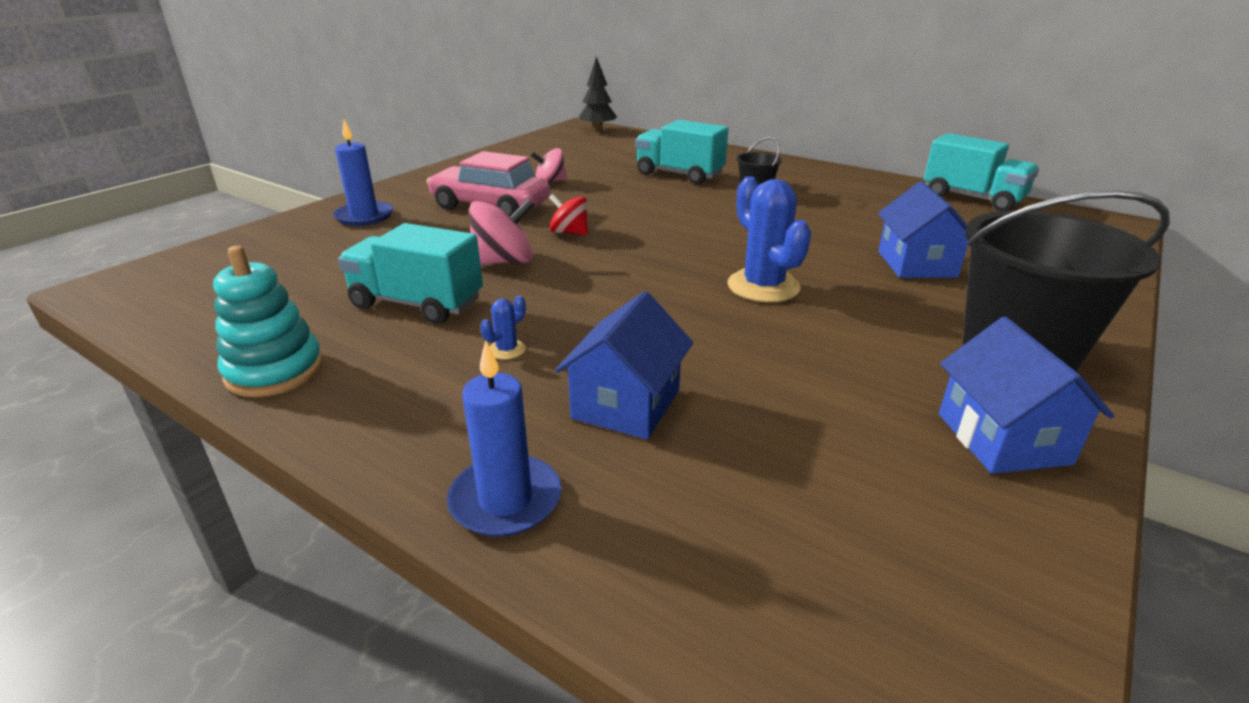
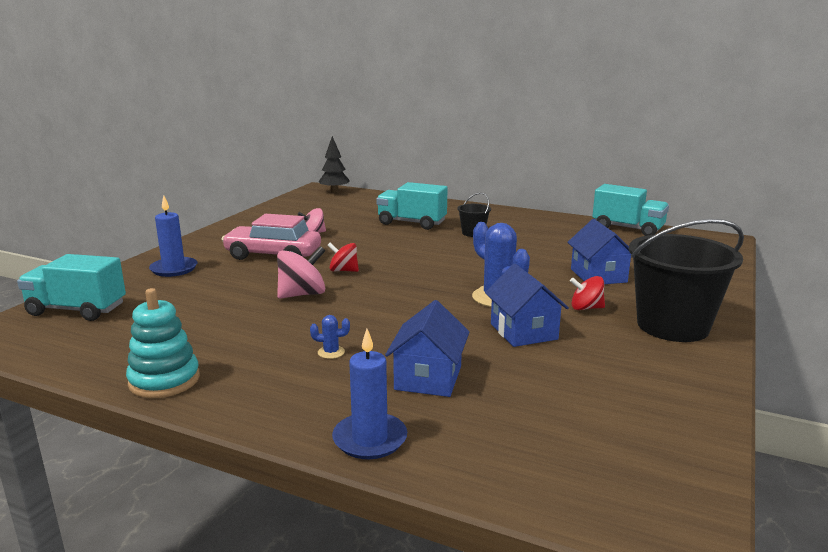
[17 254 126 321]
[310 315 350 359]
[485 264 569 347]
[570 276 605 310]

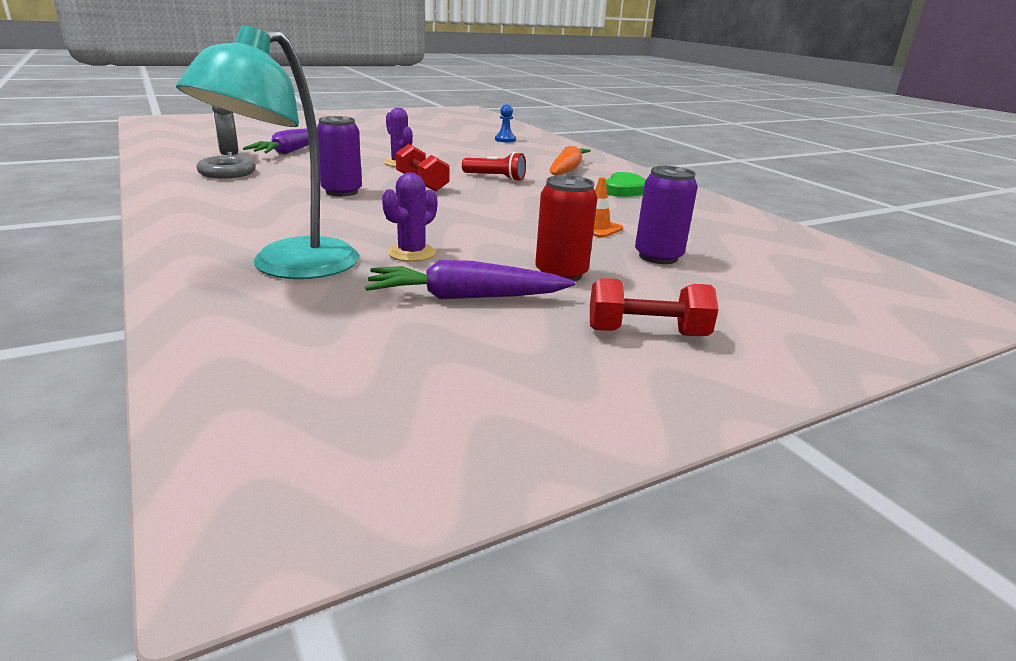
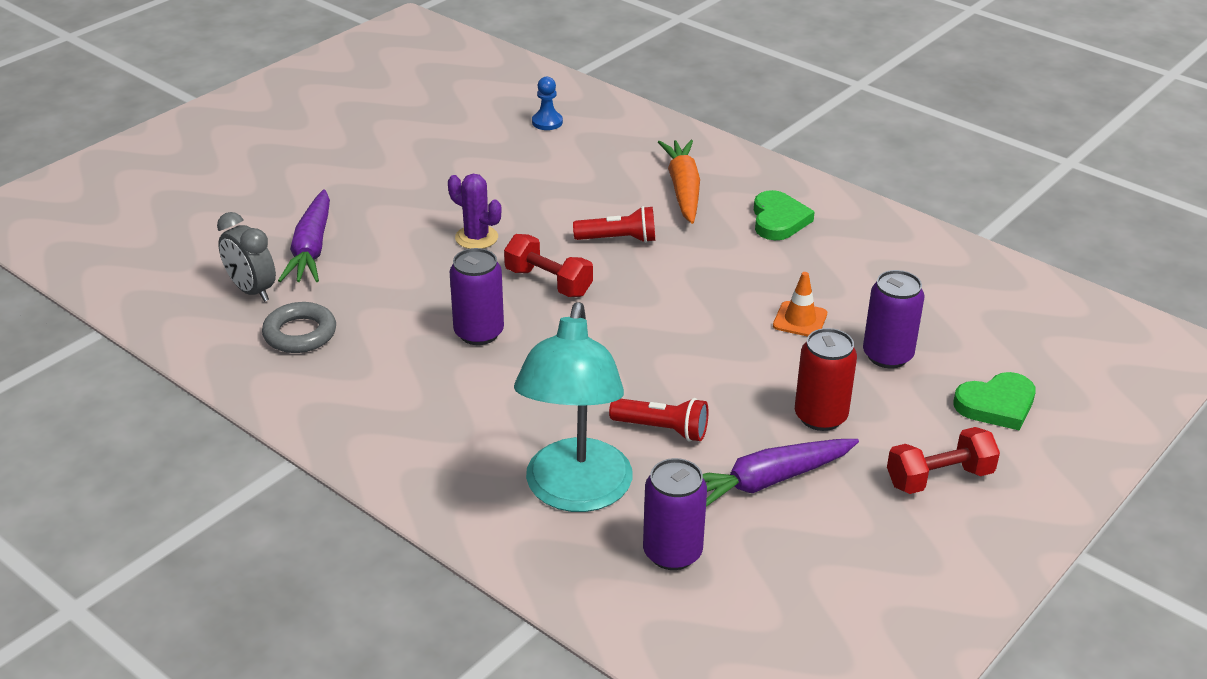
[609 398 708 442]
[643 458 707 570]
[953 372 1036 431]

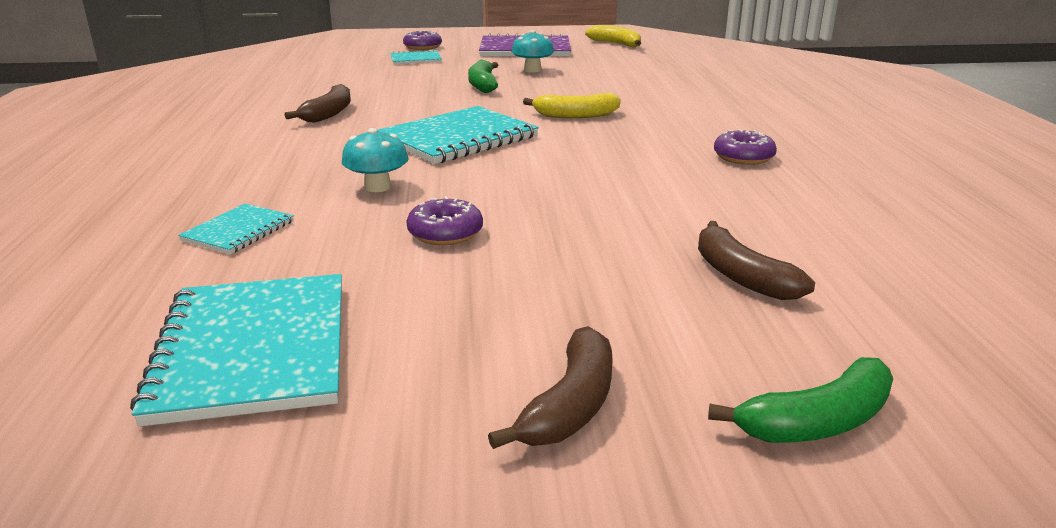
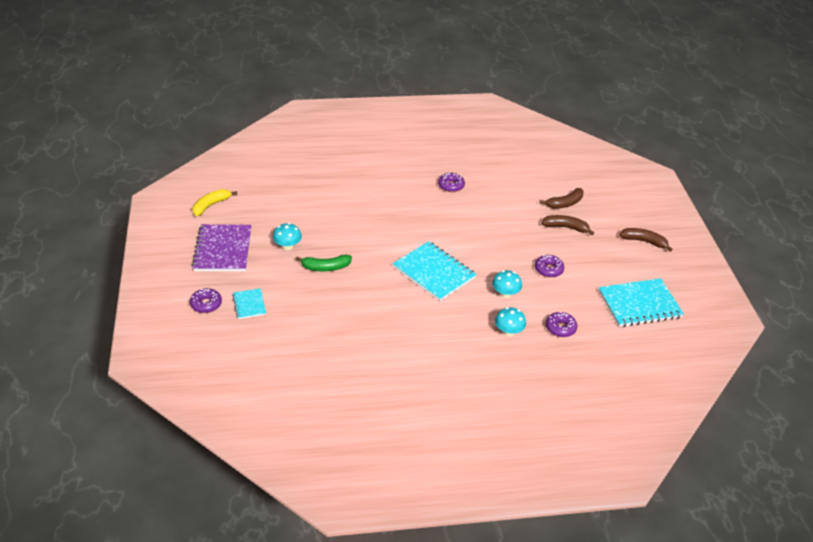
[546 312 577 337]
[541 215 594 235]
[523 93 621 118] (first image)
[708 357 893 443] (first image)
[495 307 526 336]

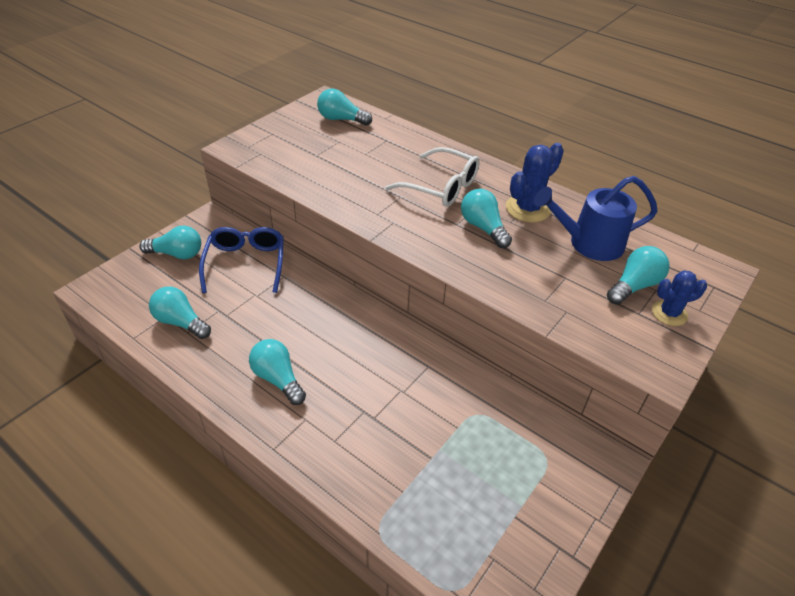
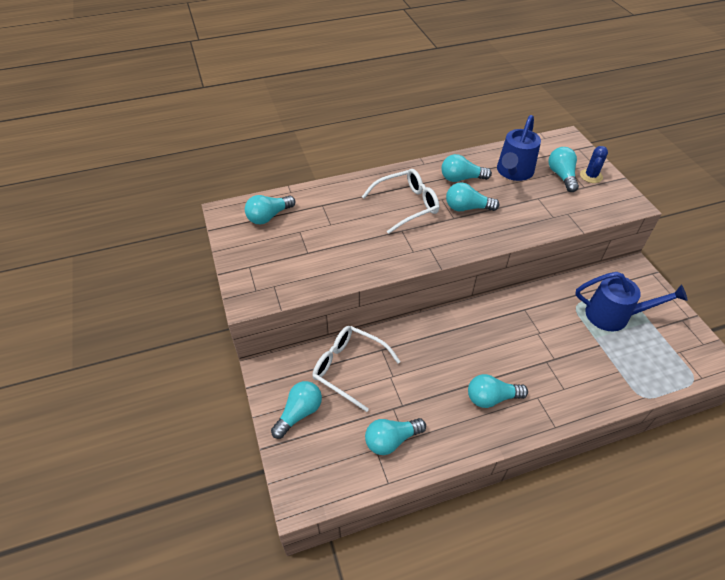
[313 326 401 412]
[441 154 492 182]
[575 272 688 331]

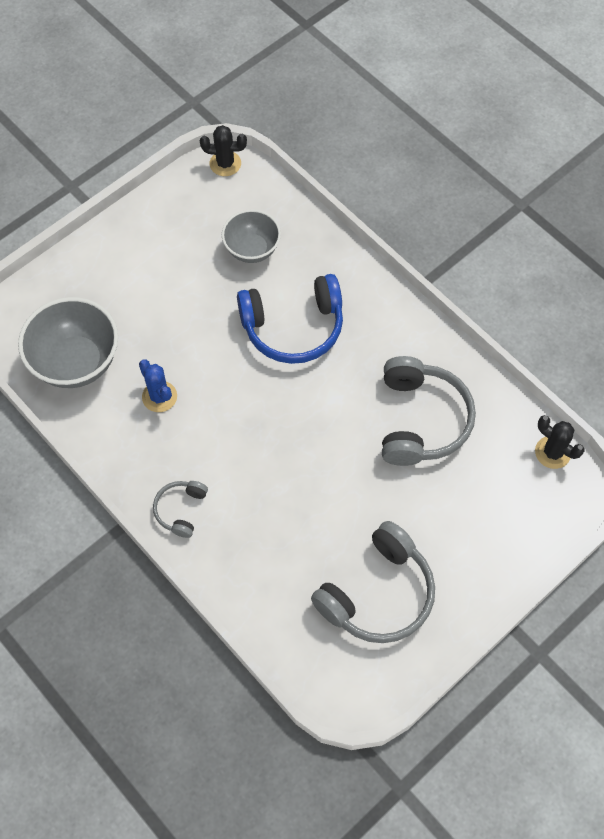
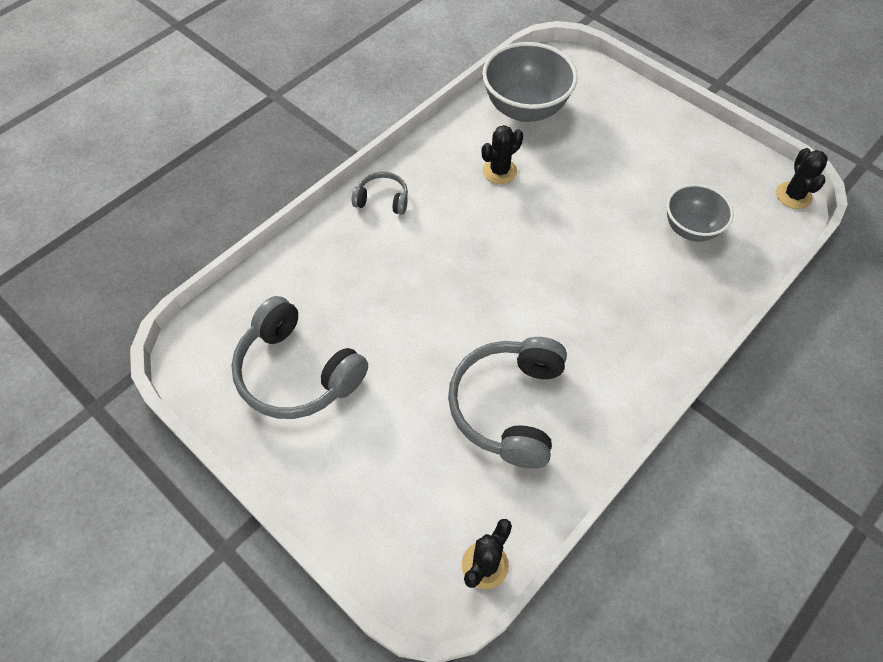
[482 125 523 184]
[237 274 343 364] (first image)
[448 337 567 469]

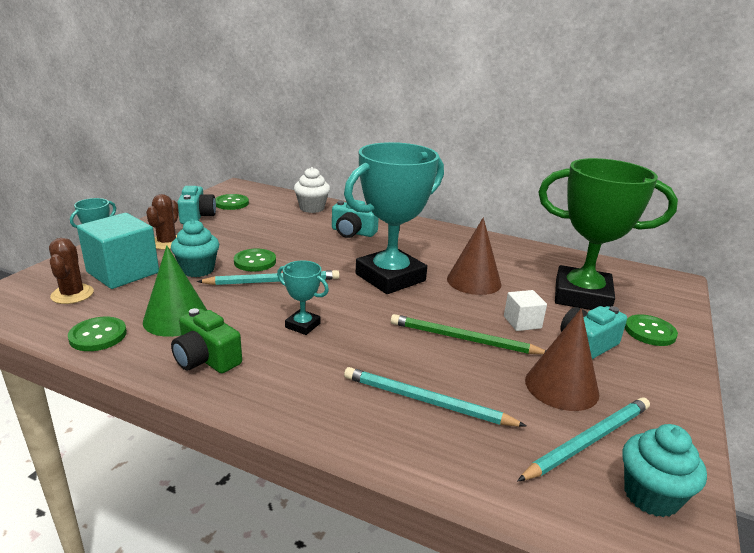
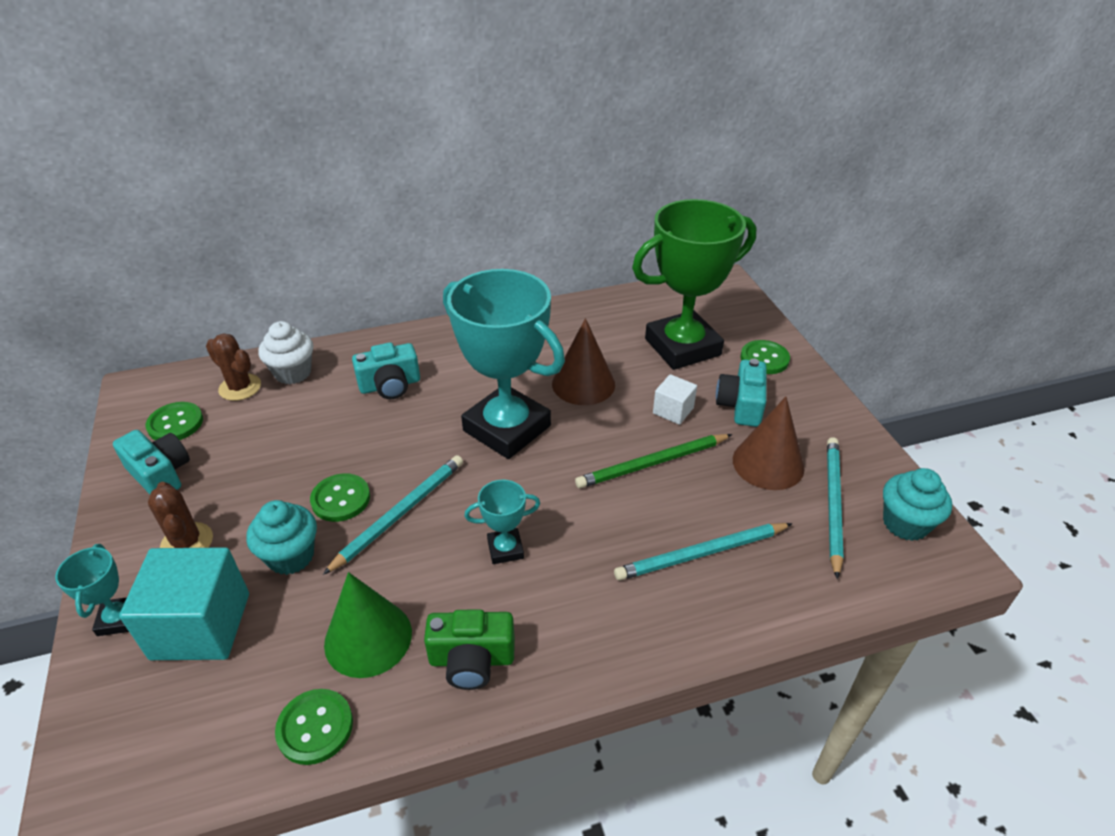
[206 334 261 401]
[443 269 565 459]

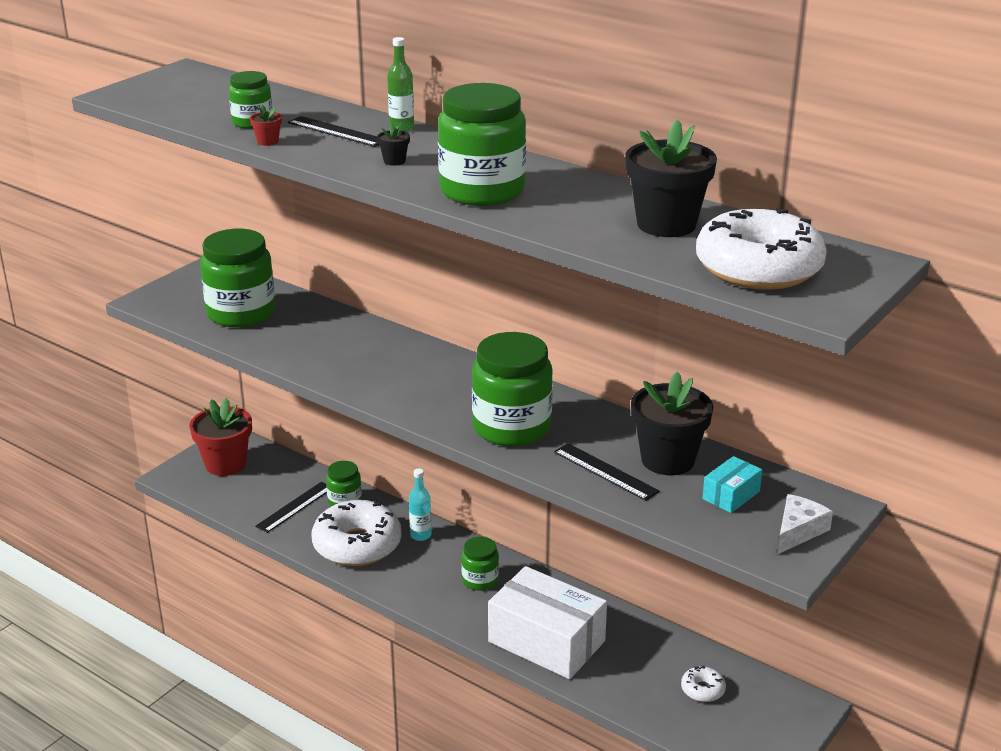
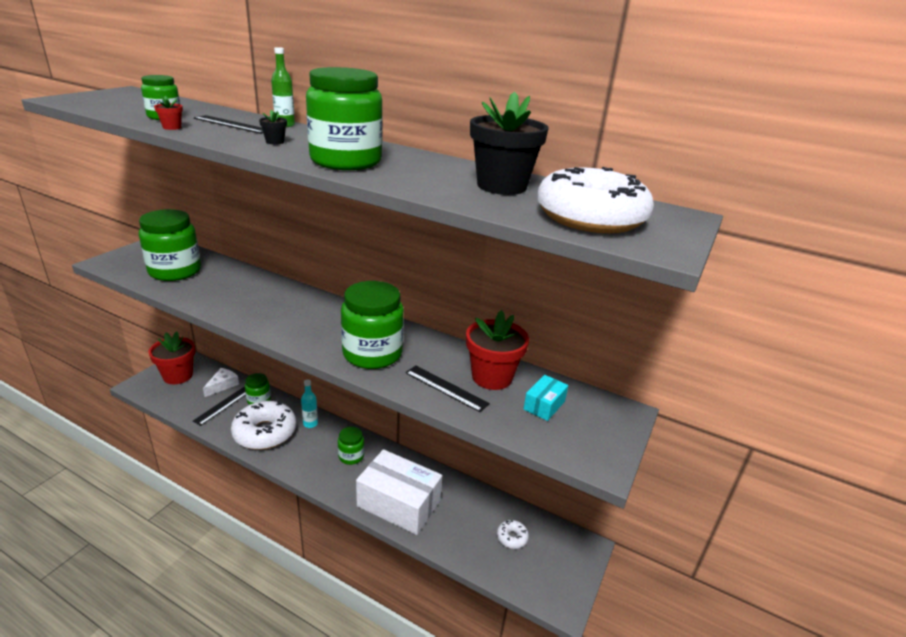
[466 310 529 390]
[203 368 239 397]

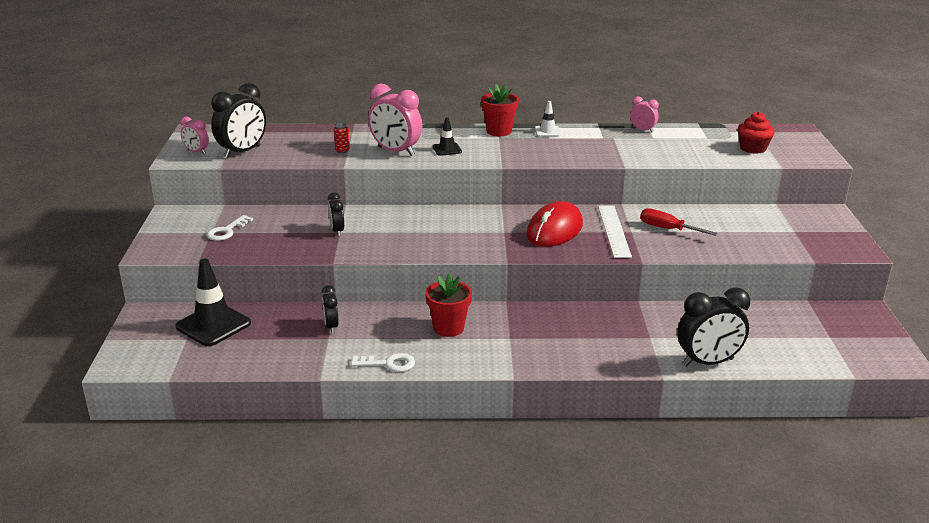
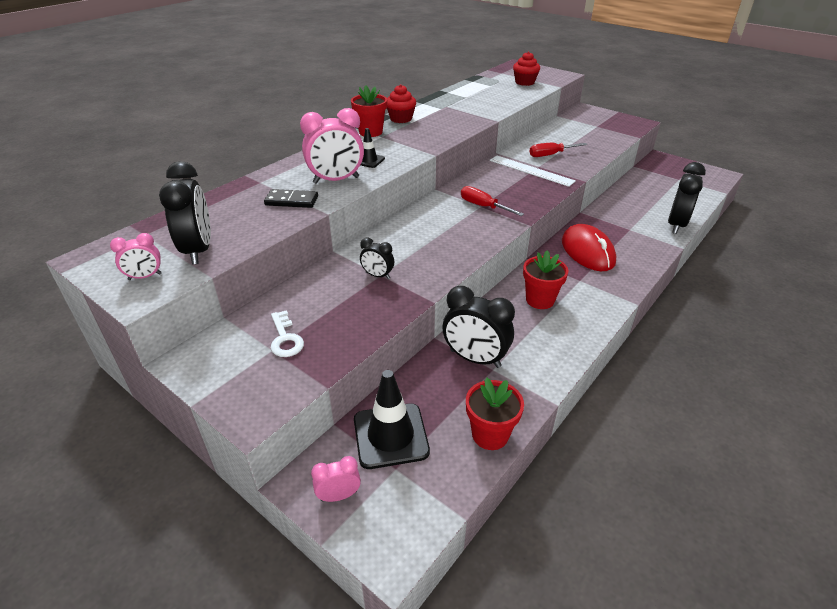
[442 286 515 368]
[264 189 318 208]
[351 353 415 372] (first image)
[562 224 616 271]
[387 84 416 123]
[311 456 361 502]
[461 186 524 216]
[466 377 524 450]

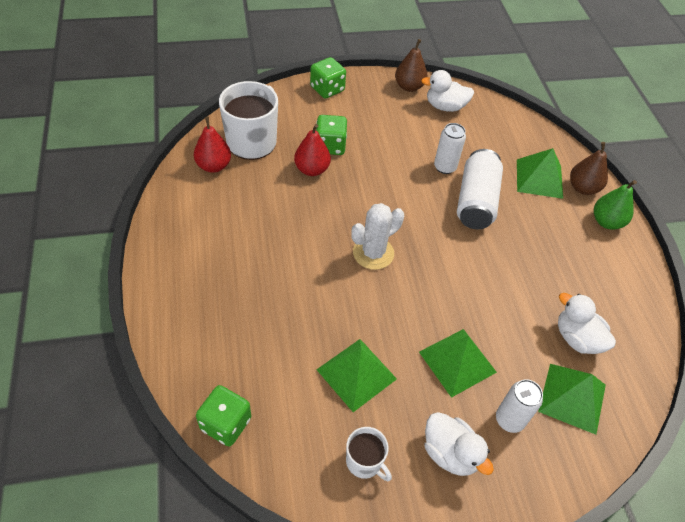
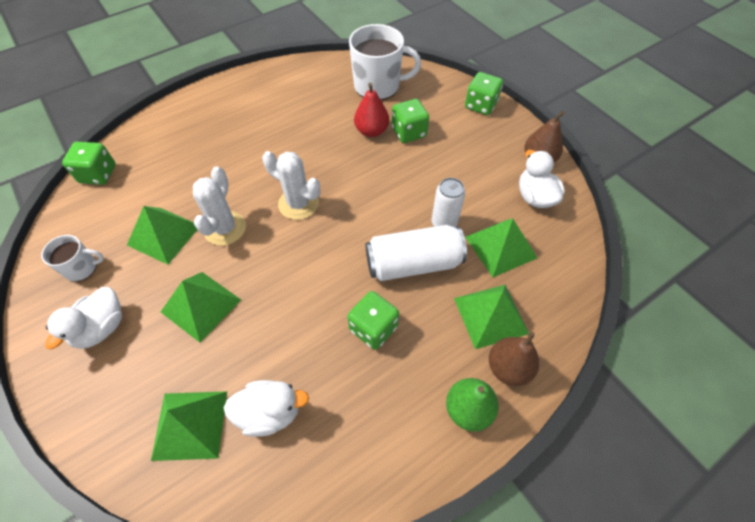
[194 117 231 173] (first image)
[41 235 104 282]
[496 379 543 433] (first image)
[223 380 309 437]
[193 166 246 246]
[347 291 399 350]
[465 219 537 277]

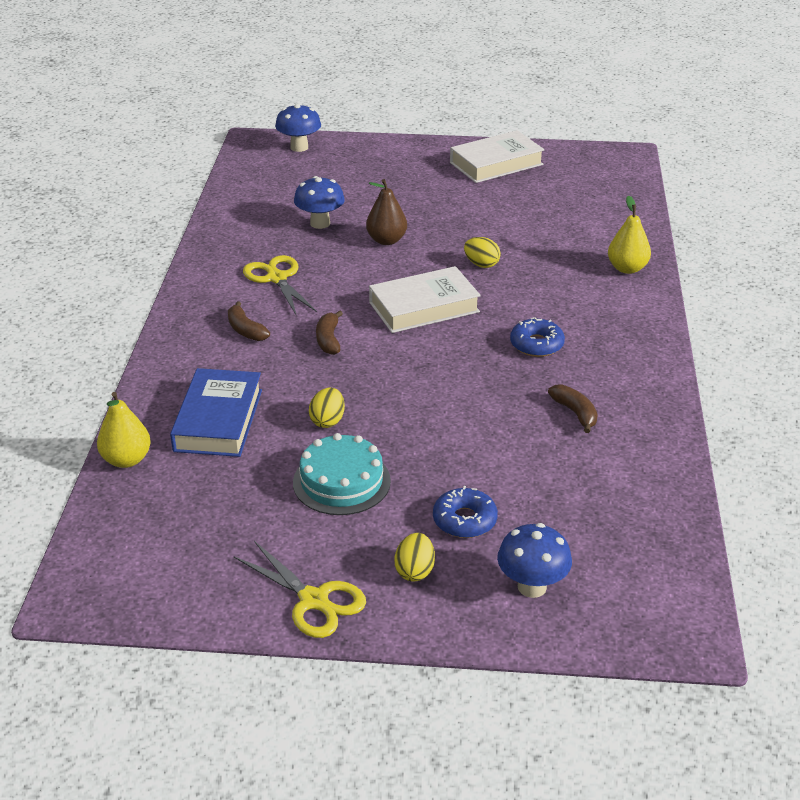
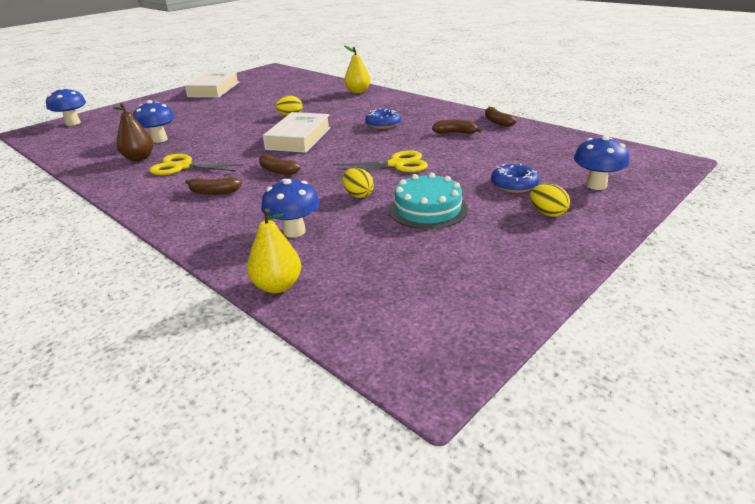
[261 179 320 238]
[332 150 428 174]
[112 103 153 161]
[485 107 517 127]

